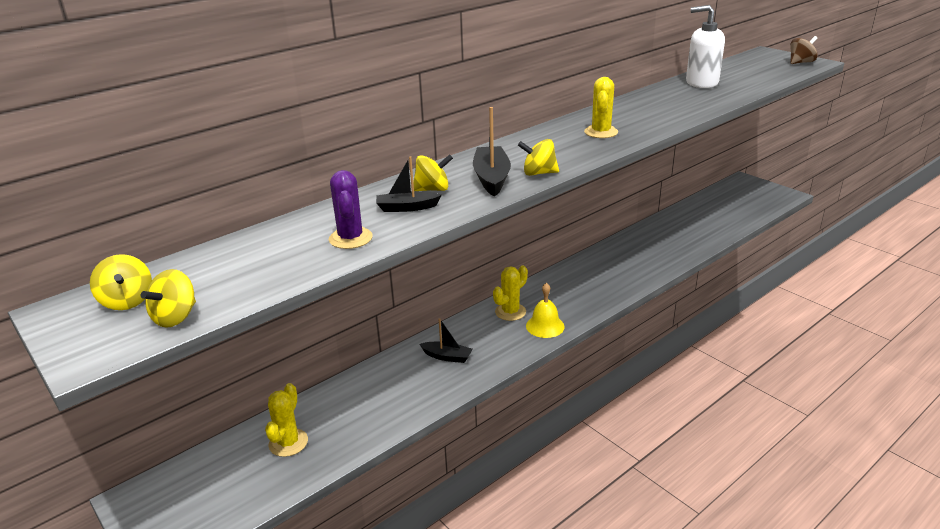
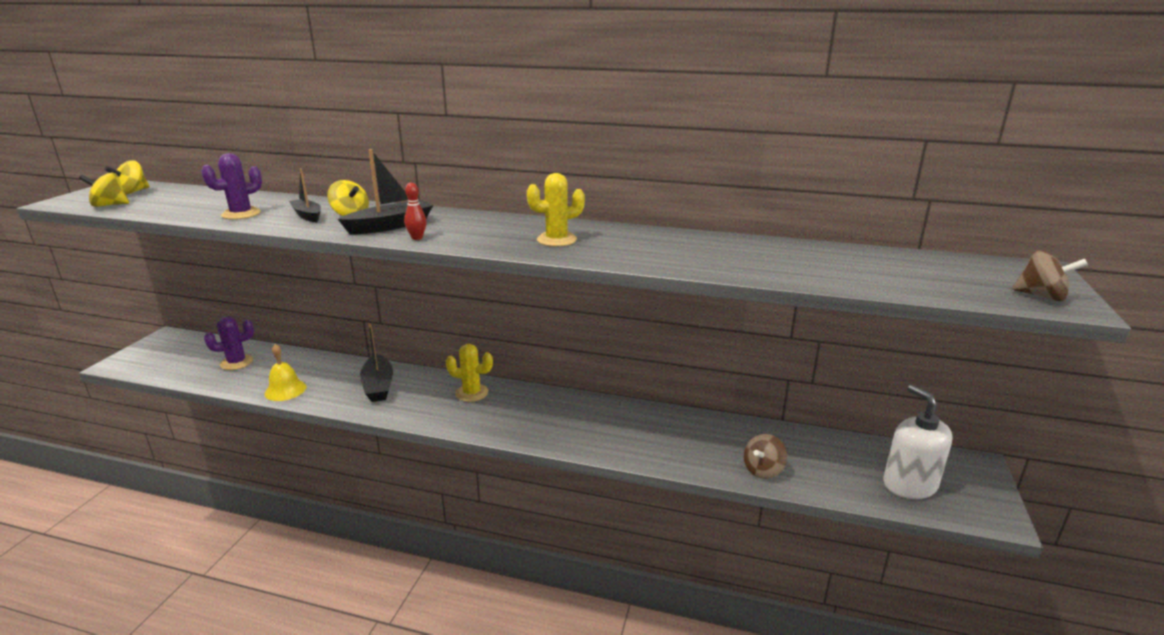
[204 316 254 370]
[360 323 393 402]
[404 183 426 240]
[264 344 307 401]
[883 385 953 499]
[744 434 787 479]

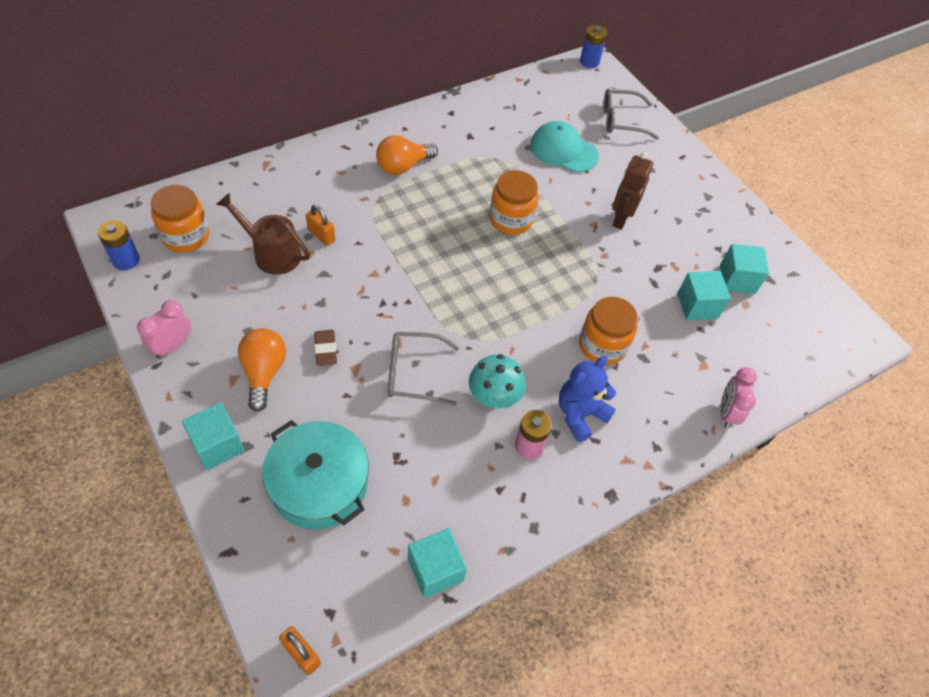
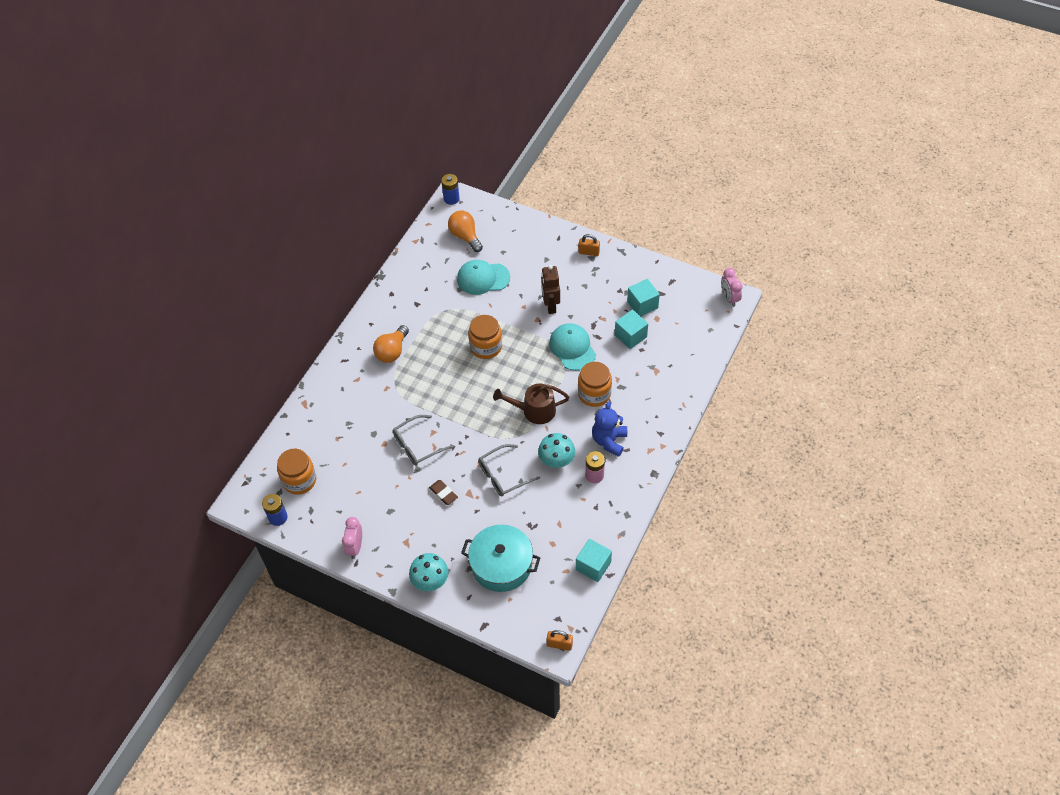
[409 553 449 591]
[493 383 569 424]
[448 211 483 252]
[578 234 600 256]
[393 415 454 466]
[721 268 743 307]
[549 323 596 371]

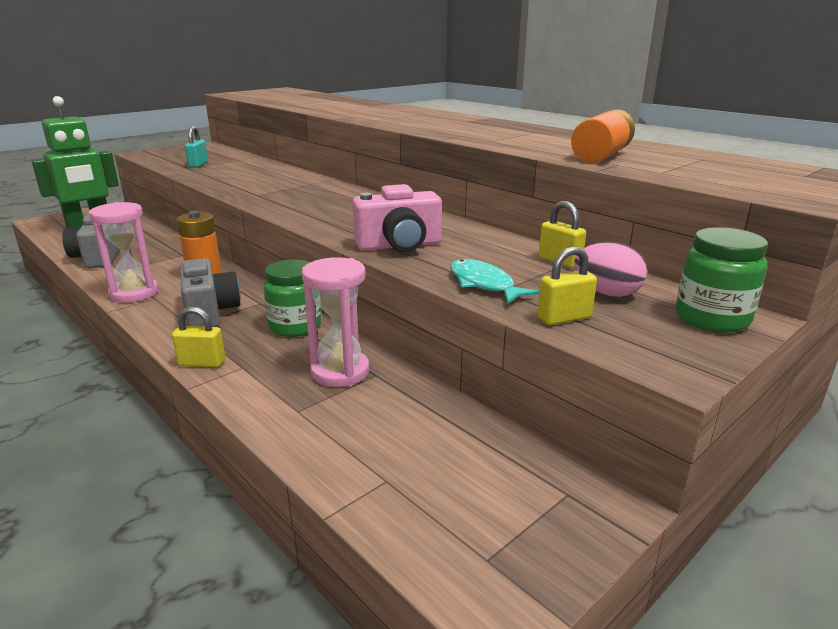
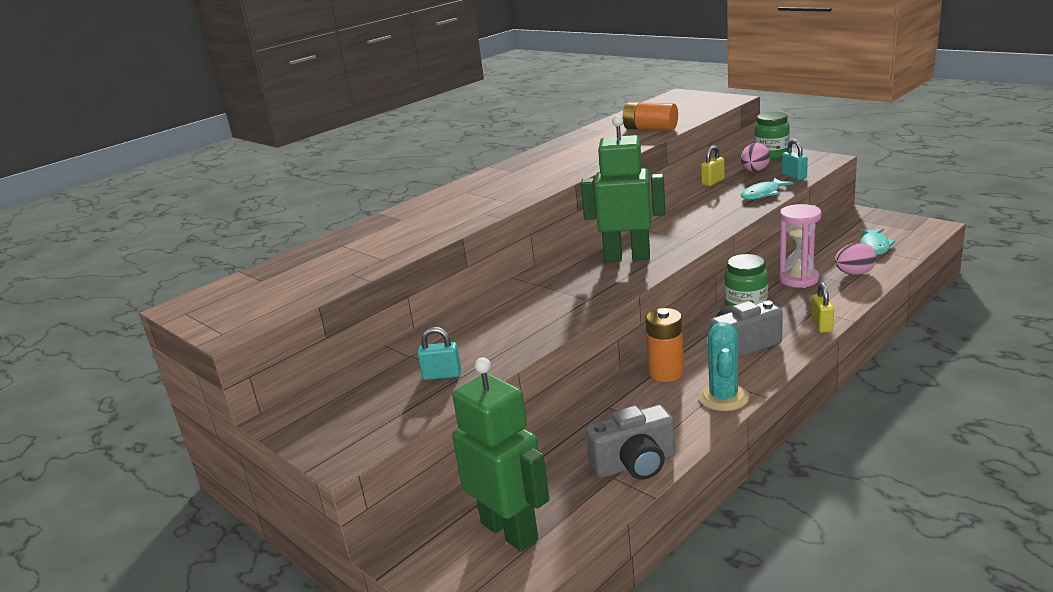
[699 322 749 411]
[352 184 442 252] (first image)
[782 139 808 180]
[581 115 665 262]
[835 242 877 275]
[859 229 895 255]

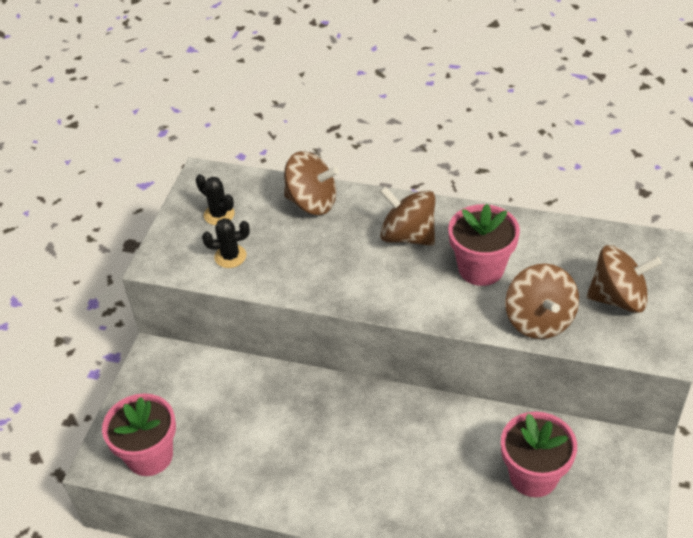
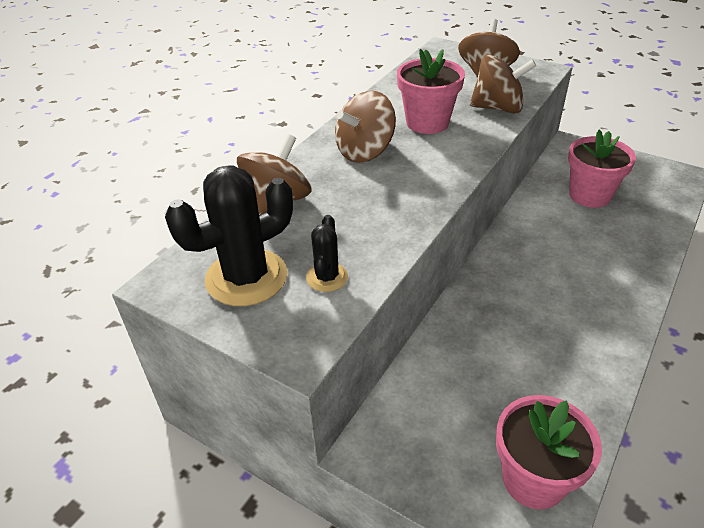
[165 165 293 306]

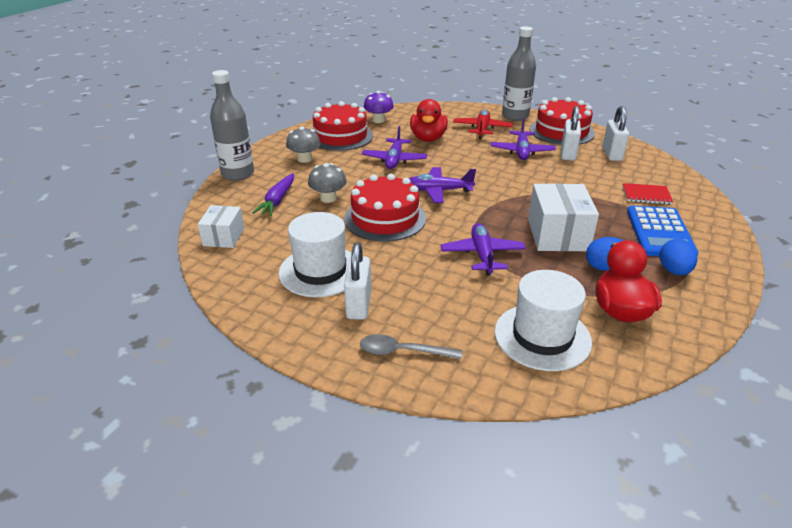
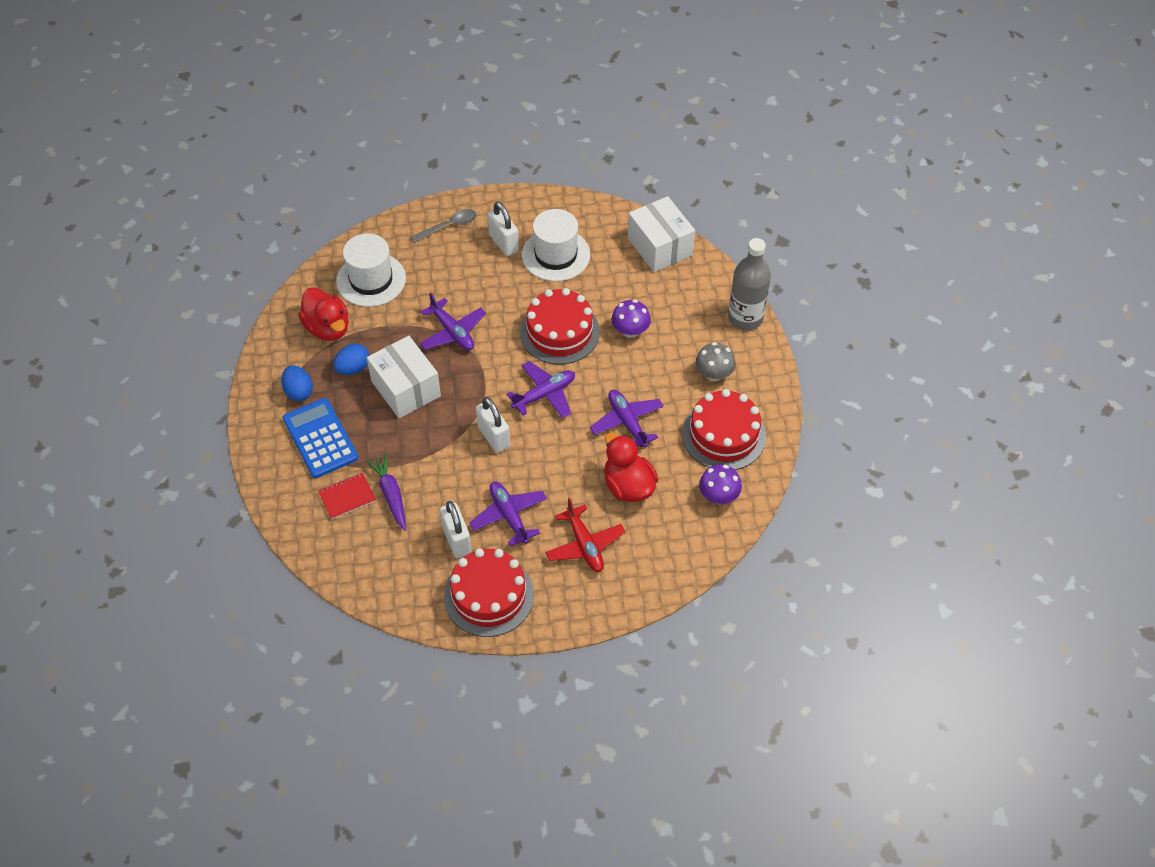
[628 196 695 272]
[366 454 406 531]
[611 300 651 338]
[502 26 536 121] (first image)
[476 397 510 453]

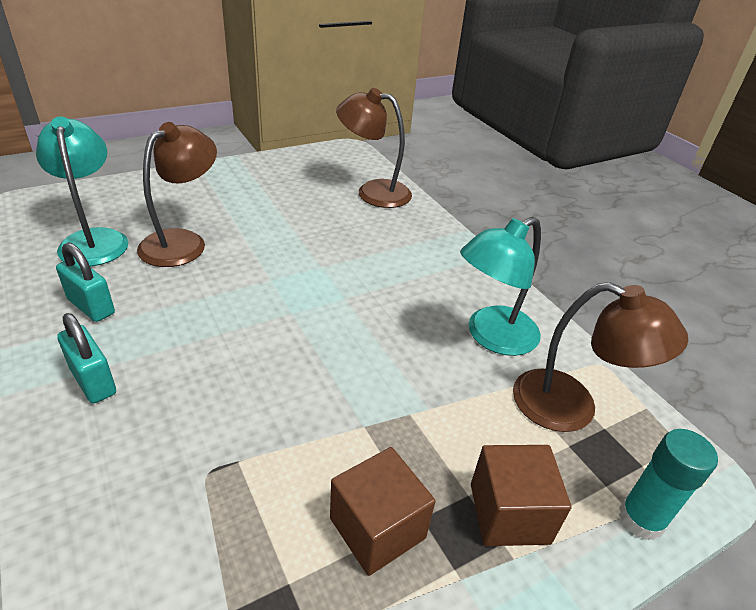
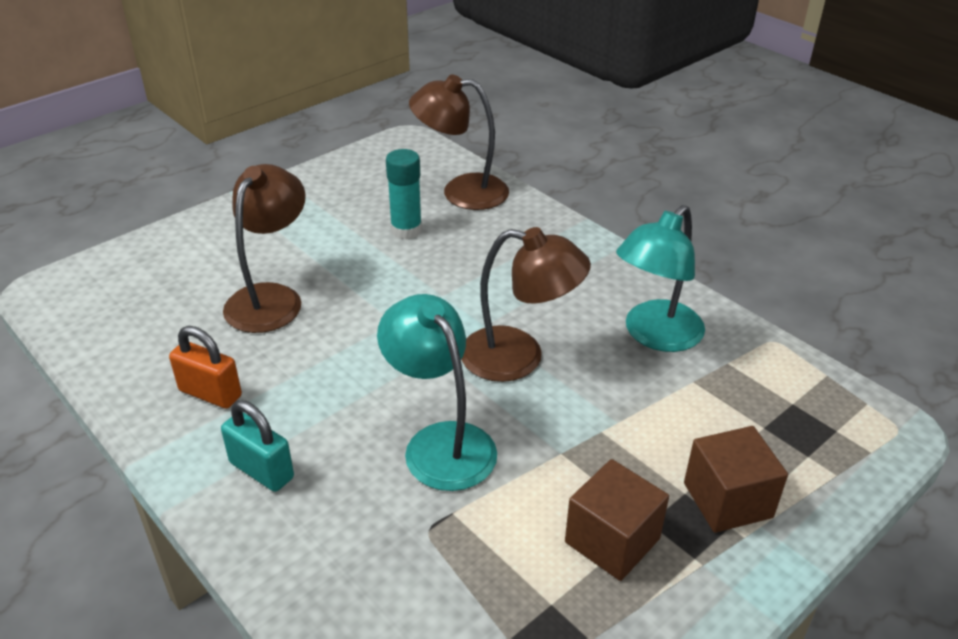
[377 294 497 491]
[169 326 242 409]
[461 227 591 382]
[386 149 422 239]

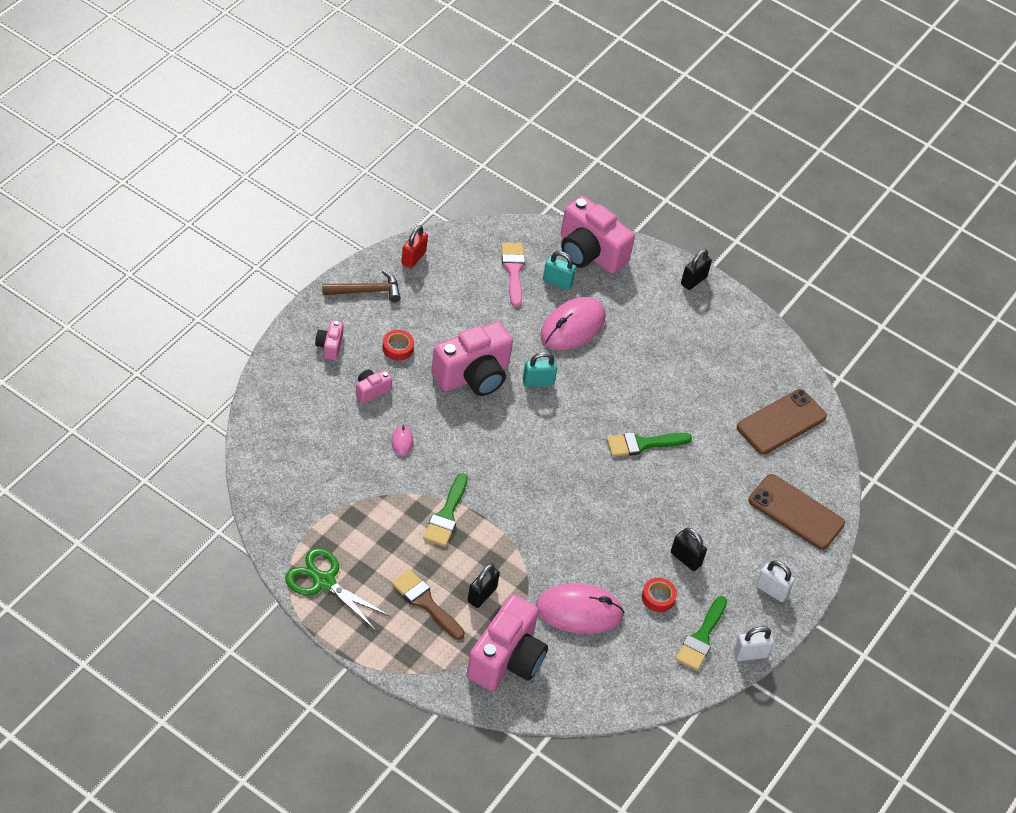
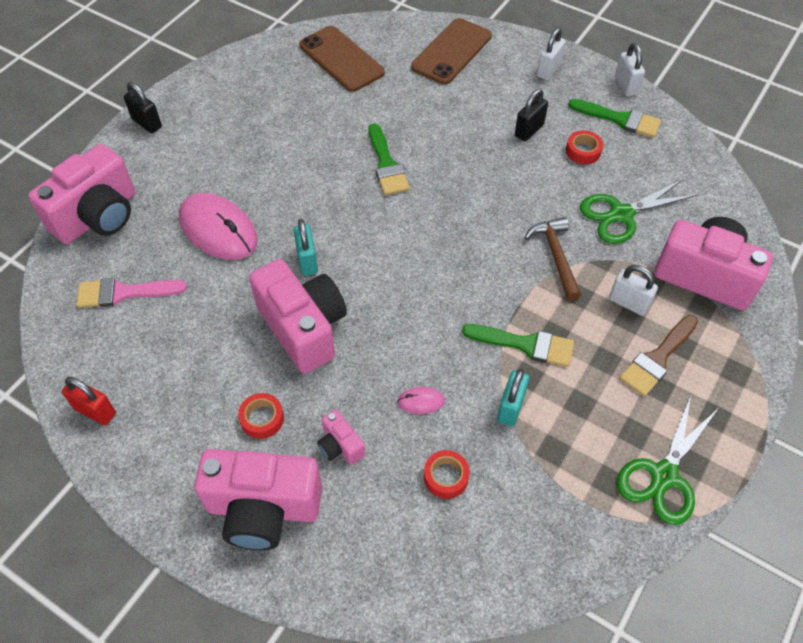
[194 449 322 550]
[525 217 581 301]
[609 265 658 316]
[580 179 698 244]
[497 369 529 427]
[424 450 470 499]

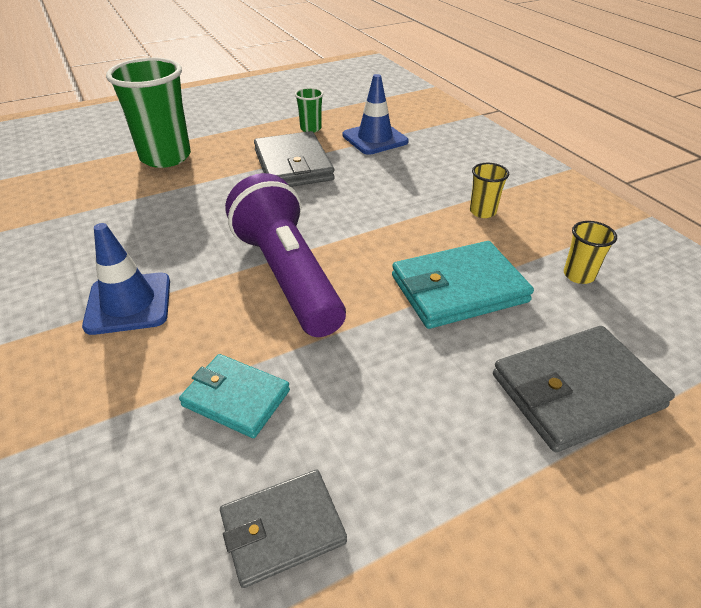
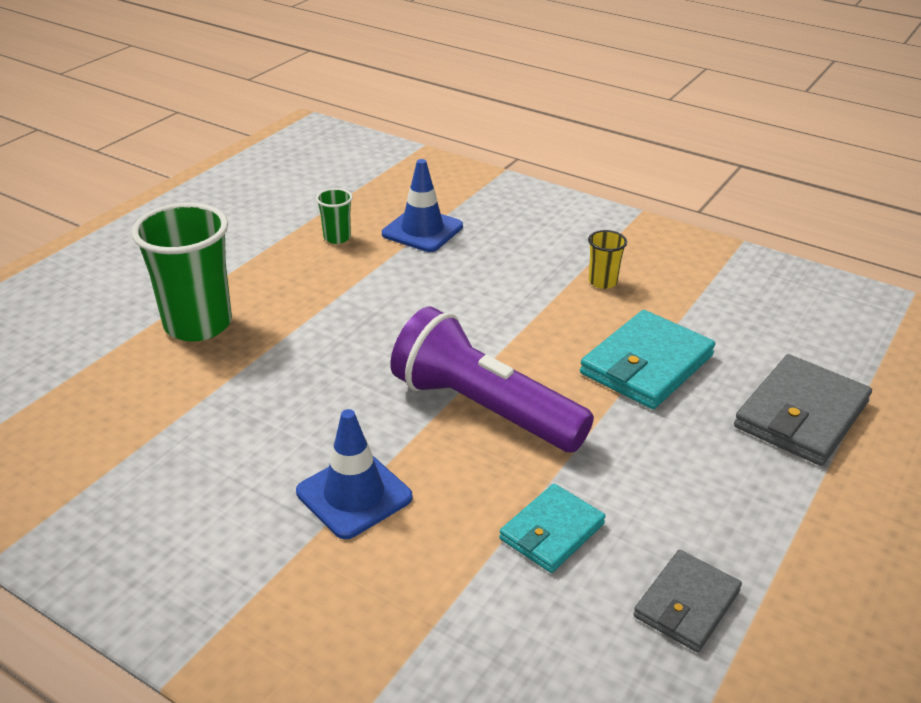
[499 484 606 573]
[254 131 335 187] (first image)
[564 221 617 284] (first image)

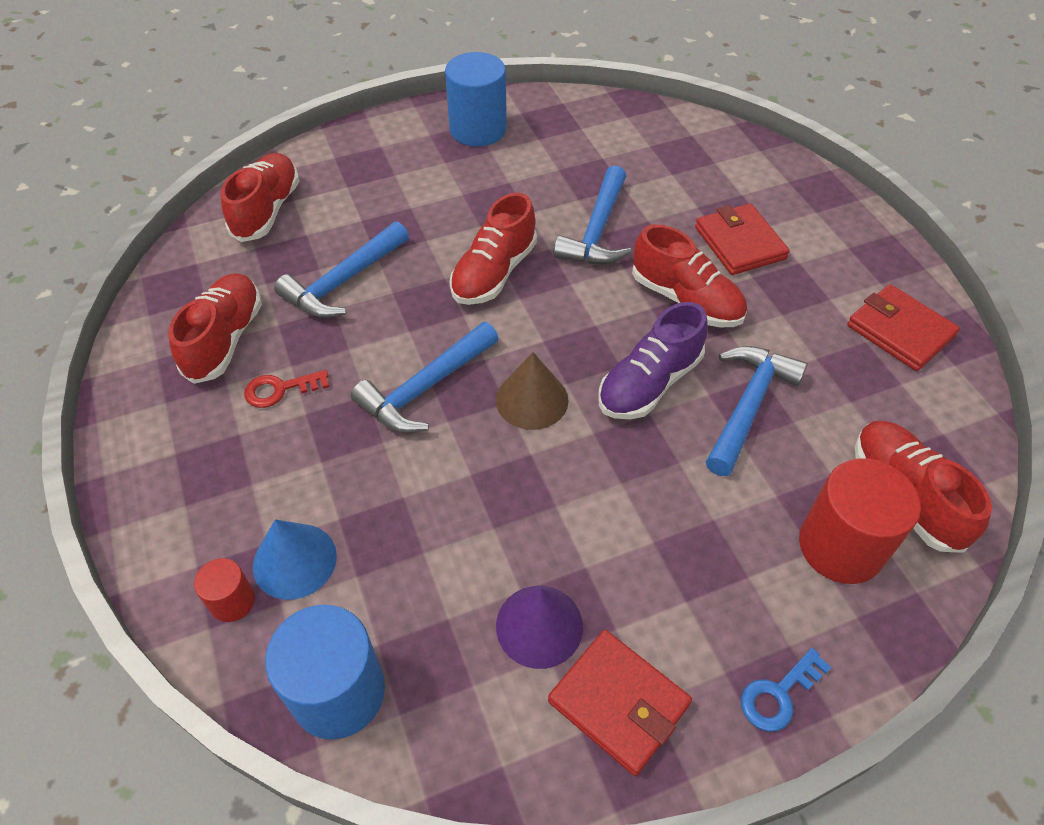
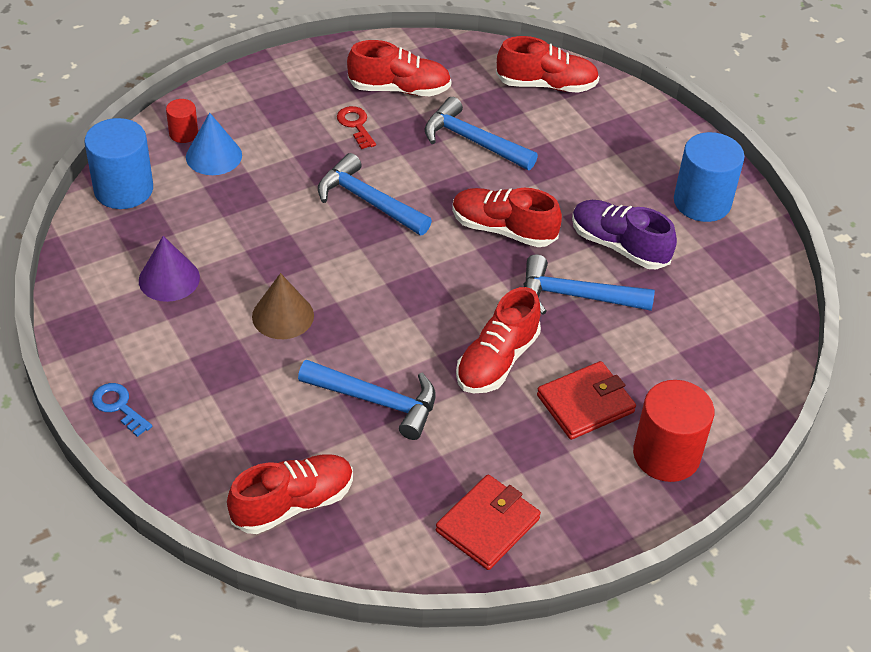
[252 273 314 339]
[548 630 692 776] (first image)
[572 200 677 269]
[633 380 714 482]

